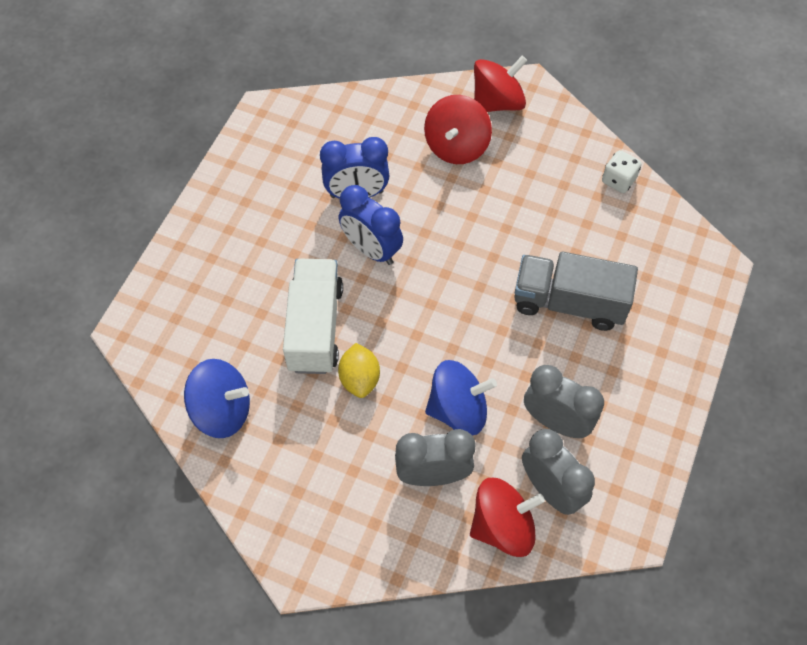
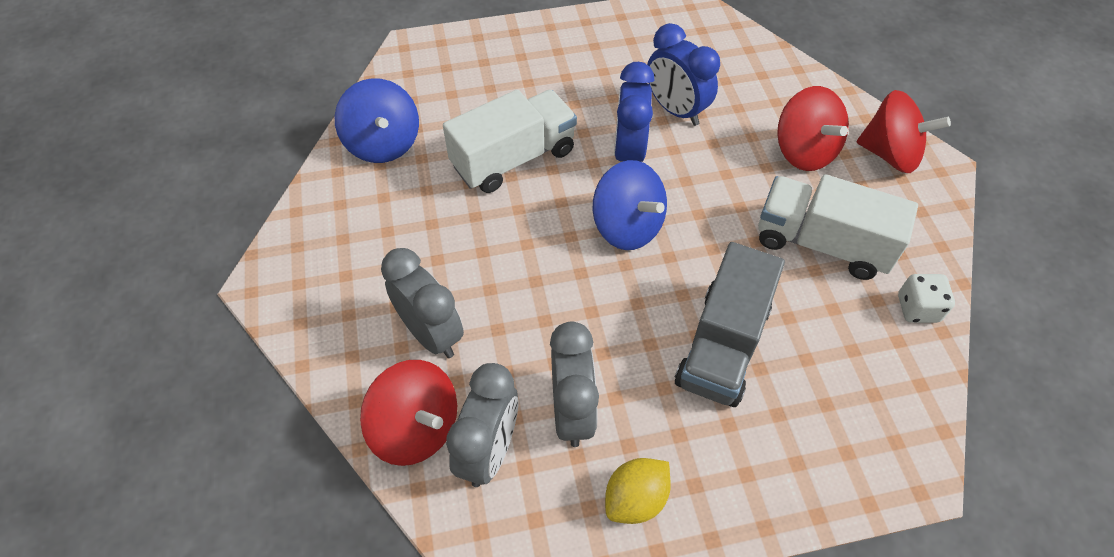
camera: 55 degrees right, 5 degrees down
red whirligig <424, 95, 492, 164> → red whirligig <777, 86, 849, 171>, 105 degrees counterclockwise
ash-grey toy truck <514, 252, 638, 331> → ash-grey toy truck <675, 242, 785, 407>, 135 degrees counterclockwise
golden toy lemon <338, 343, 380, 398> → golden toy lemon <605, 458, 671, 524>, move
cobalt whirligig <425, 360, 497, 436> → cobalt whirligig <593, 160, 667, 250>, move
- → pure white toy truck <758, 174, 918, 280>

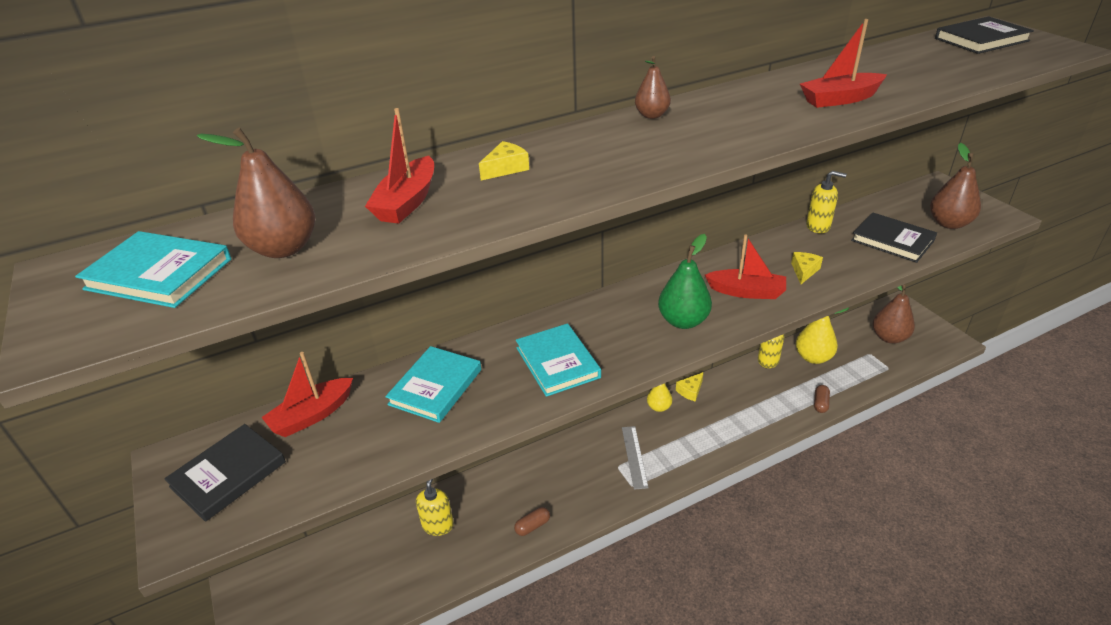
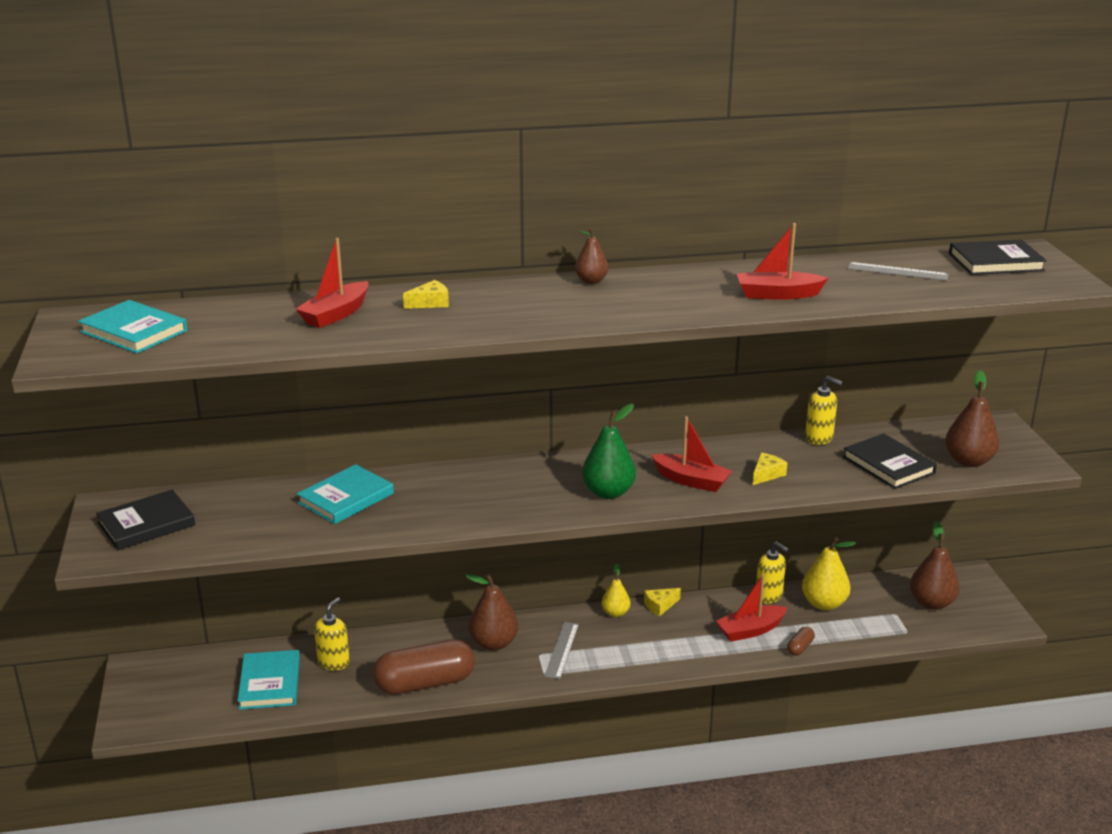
camera: 15 degrees right, 10 degrees down
brown pear fruit <197, 128, 315, 258> → brown pear fruit <465, 573, 518, 651>, move
aqua book <516, 323, 601, 397> → aqua book <238, 650, 300, 710>, move
red sailboat <261, 352, 353, 437> → red sailboat <716, 574, 788, 642>, move
brown pill <514, 507, 550, 536> → brown pill <373, 639, 475, 695>, x2.43
- → ash-grey straightedge <848, 262, 949, 281>

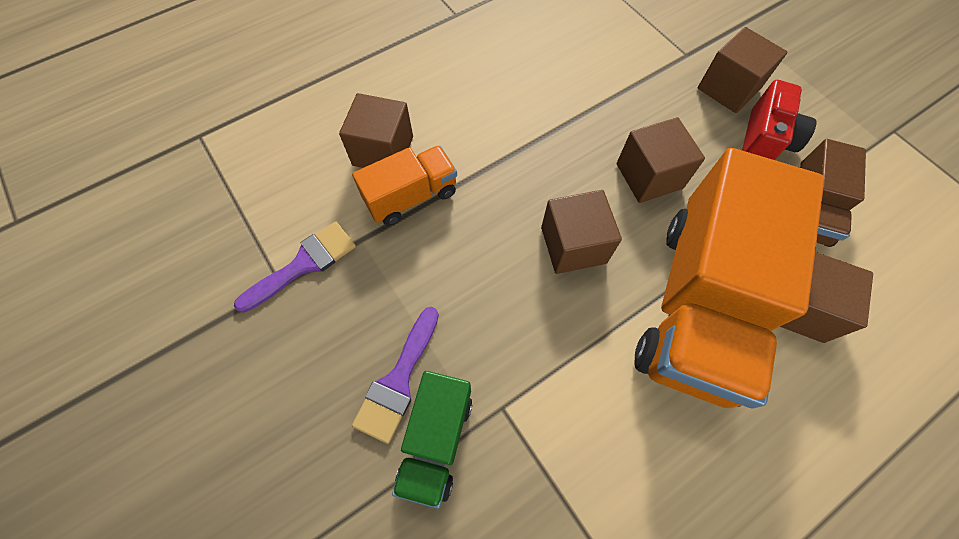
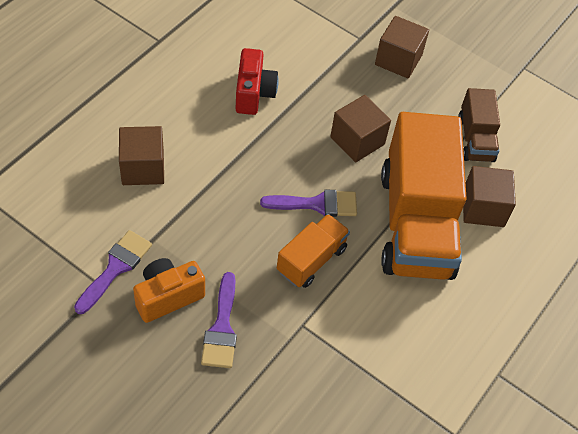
camera: 25 degrees left, 10 degrees down
red camera <742, 80, 817, 160> → red camera <236, 48, 279, 115>, move
orange-coloured toy truck <352, 145, 457, 226> → orange-coloured toy truck <277, 214, 350, 288>, move
brown solid cube <541, 190, 622, 274> → violet paint brush <260, 189, 357, 217>
green toy truck <392, 371, 472, 509> → -
- → orange-coloured camera <133, 258, 205, 323>

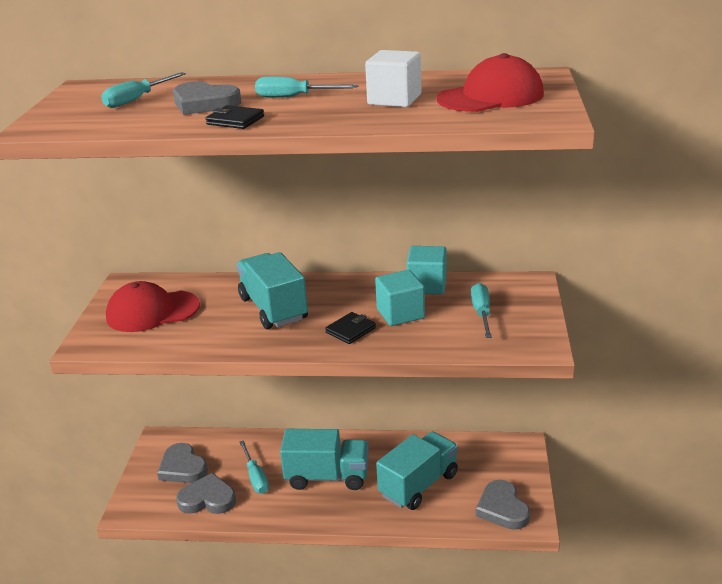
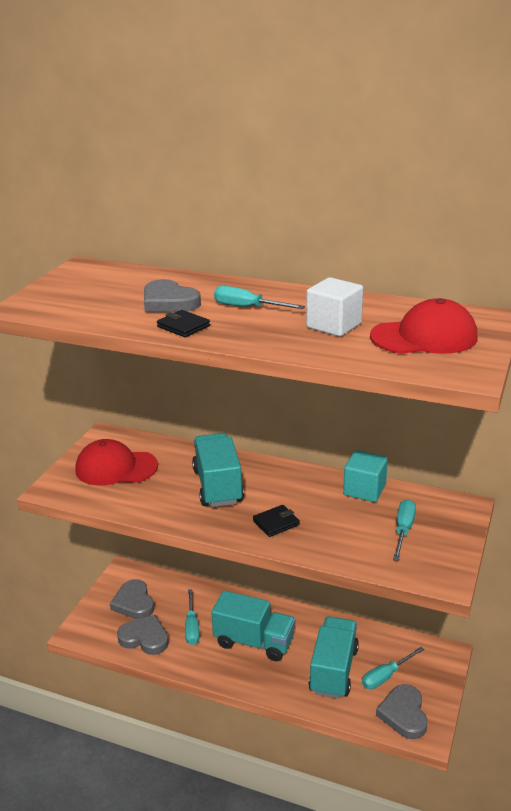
camera: 15 degrees right, 0 degrees up
aqua screwdriver <101, 72, 186, 108> → aqua screwdriver <362, 647, 424, 689>, move
aqua solid cube <375, 270, 425, 326> → -
aqua toy truck <376, 431, 458, 510> → aqua toy truck <309, 616, 359, 699>, 45 degrees counterclockwise

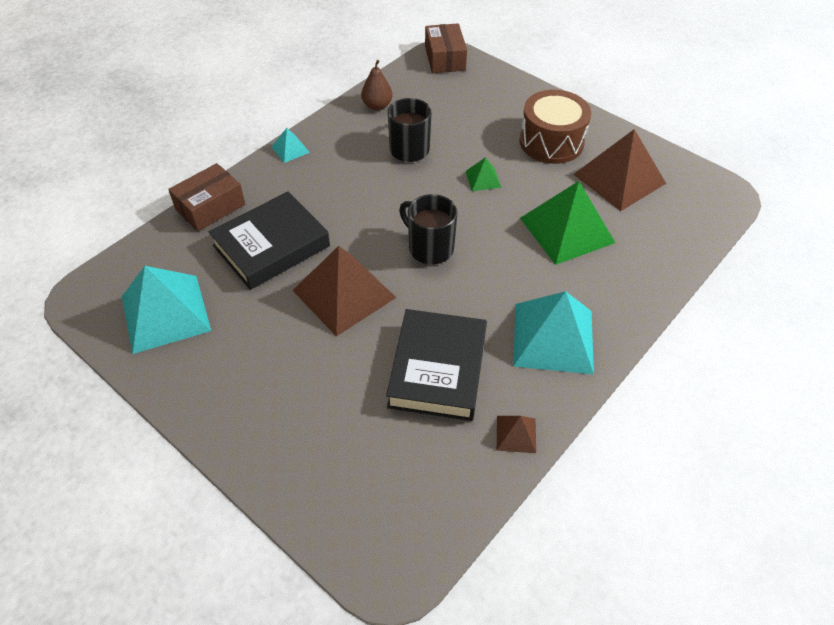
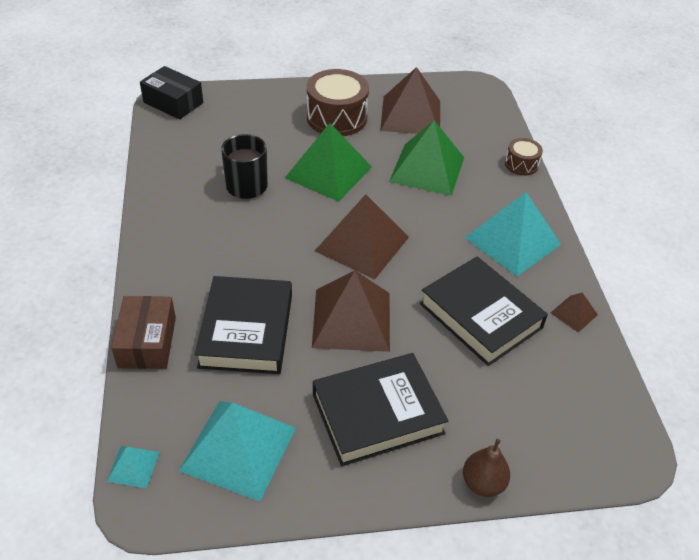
camera: 50 degrees left, 5 degrees down
brown package <425, 23, 467, 73> → ebony package <140, 66, 203, 120>
brown pear fruit <361, 60, 393, 110> → brown pear fruit <463, 439, 510, 497>, move
aqua pyramid <271, 128, 310, 163> → aqua pyramid <107, 446, 160, 488>, move
green pyramid <466, 157, 501, 191> → green pyramid <285, 123, 372, 202>, x2.19
ebony mug <399, 194, 458, 264> → brown pyramid <315, 194, 409, 279>
- → brown toy drum <505, 138, 543, 176>
- → ebony book <313, 353, 448, 466>

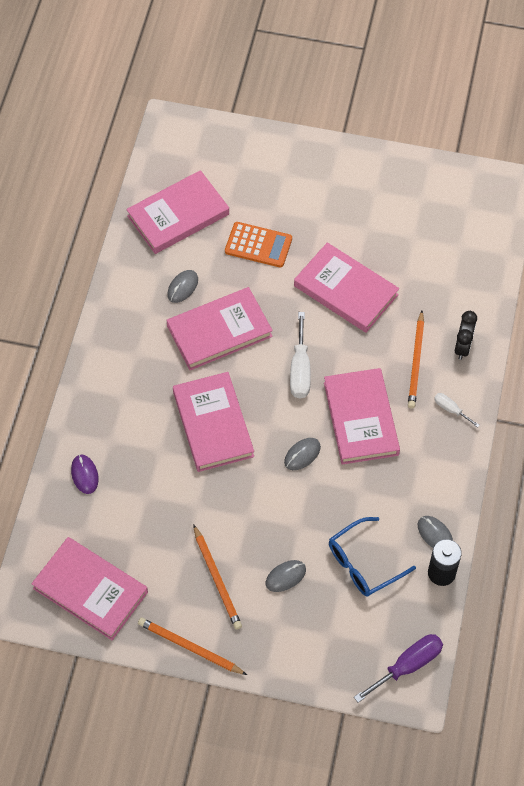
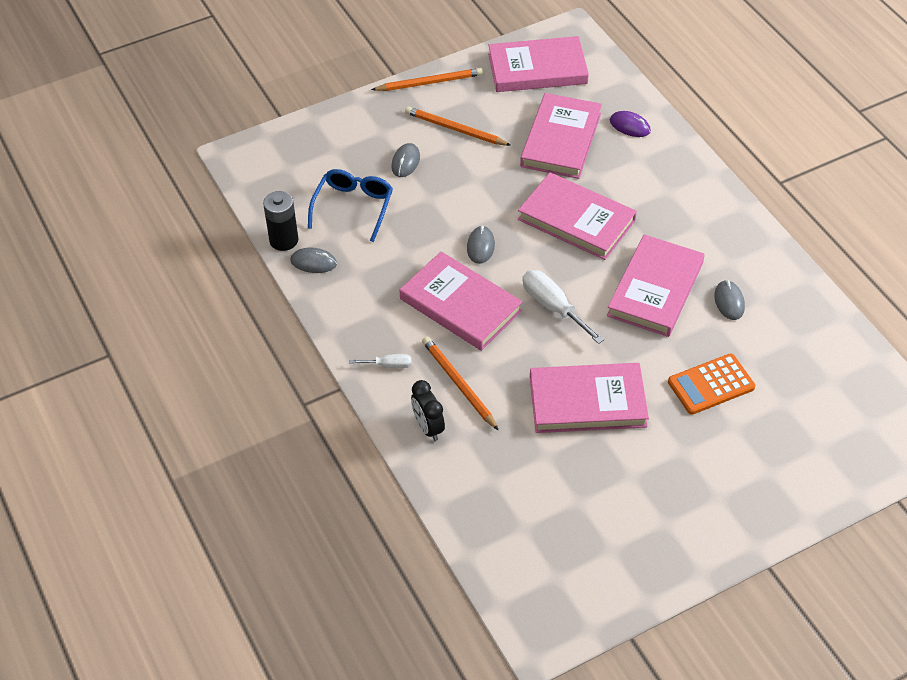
camera: 140 degrees right, 10 degrees down
rosy book <126, 170, 229, 254> → rosy book <520, 93, 602, 179>, move
violet screwdriver <354, 634, 443, 703> → -

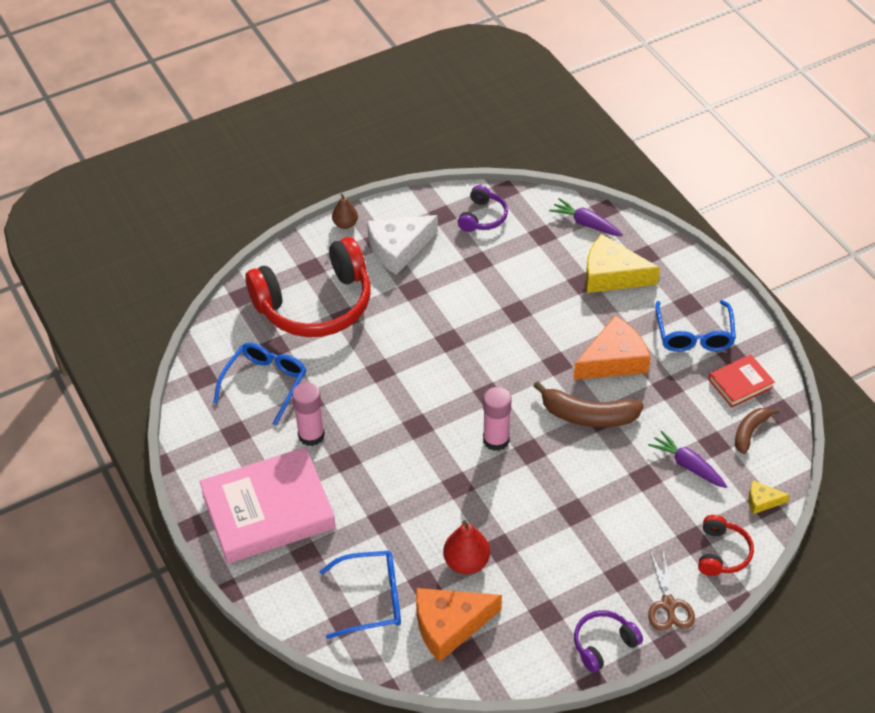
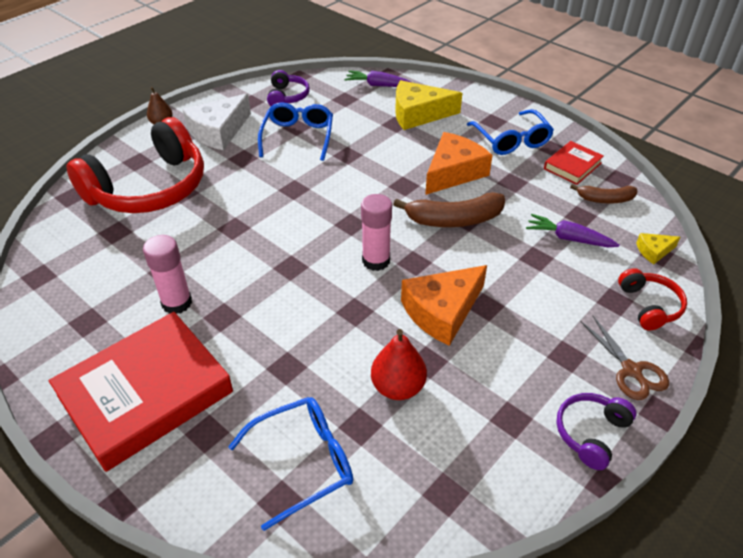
camera: 20 degrees left, 5 degrees down
cobalt spectacles <213, 342, 306, 426> → cobalt spectacles <258, 102, 333, 161>, move
brown banana <735, 408, 780, 454> → brown banana <570, 184, 637, 204>, 105 degrees counterclockwise
rosy book <199, 447, 336, 564> → red book <49, 312, 233, 472>
orange-coloured cheese <416, 588, 502, 662> → orange-coloured cheese <401, 265, 487, 346>, move

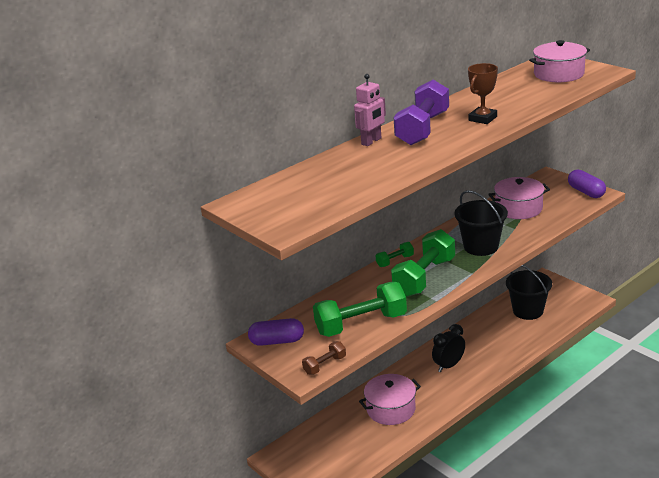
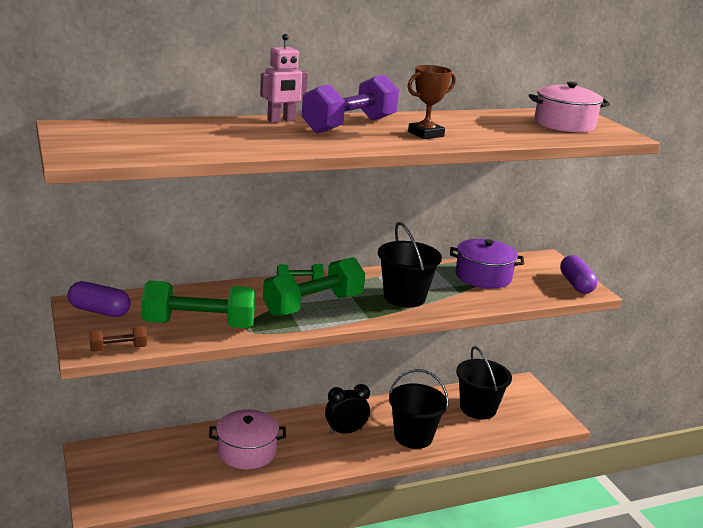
camera: 15 degrees right, 5 degrees down
rosy pot <488, 177, 550, 219> → violet pot <450, 239, 524, 289>
- → ebony pail <389, 369, 449, 449>

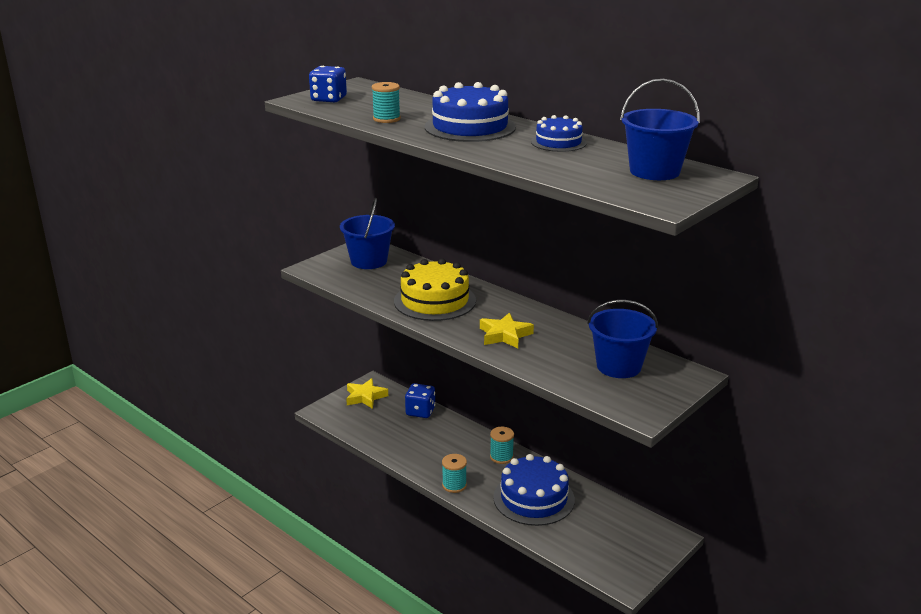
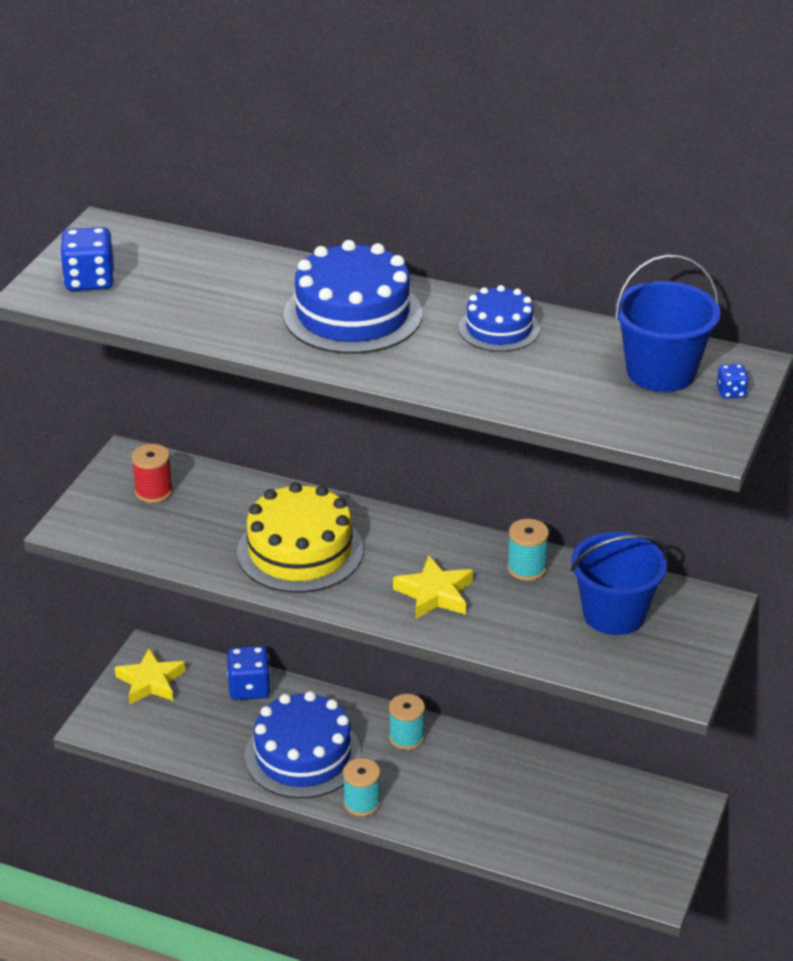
camera: 20 degrees left, 10 degrees up
aqua bobbin <372, 82, 401, 123> → aqua bobbin <507, 519, 549, 581>, move
cobalt pail <340, 198, 395, 269> → red bobbin <131, 444, 173, 503>
cobalt layer cake <493, 454, 575, 526> → cobalt layer cake <245, 691, 362, 799>, move
- → cobalt dice <717, 364, 749, 398>

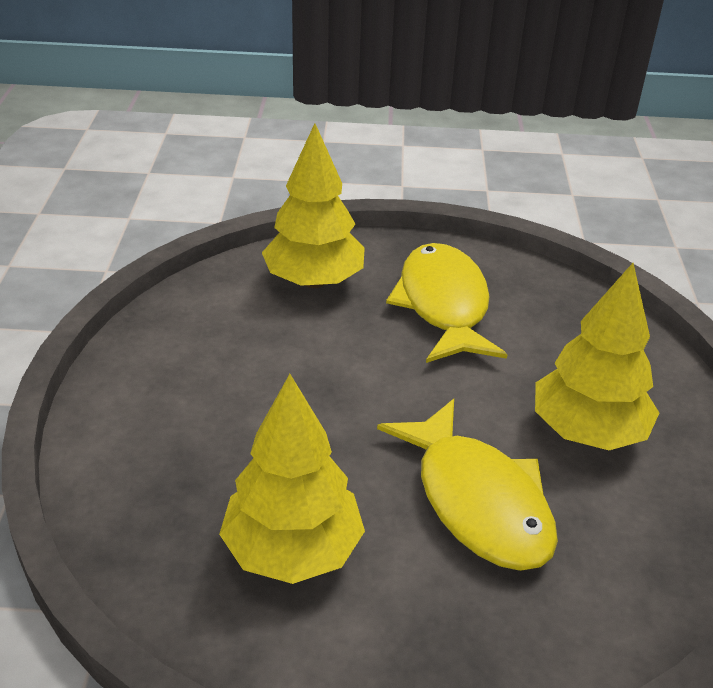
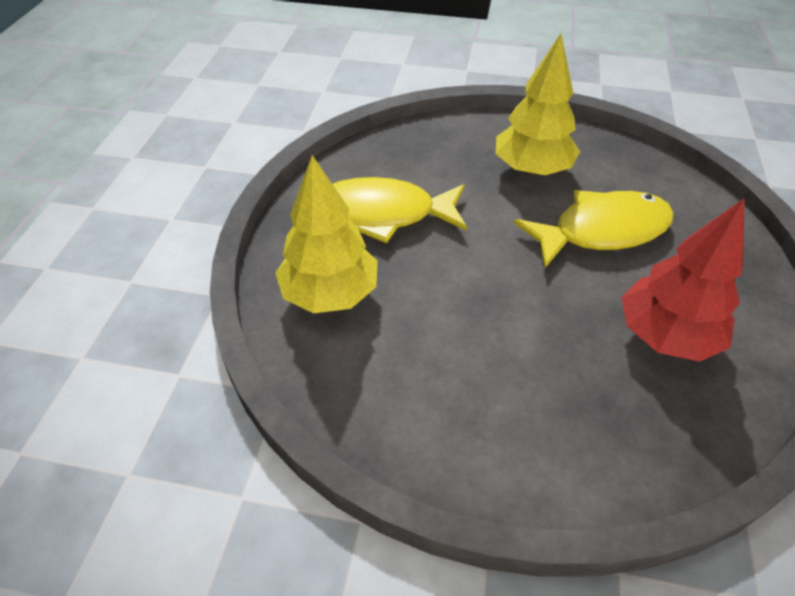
camera: 80 degrees left, 10 degrees up
golden fir tree <219, 374, 365, 584> → red fir tree <621, 198, 745, 362>

